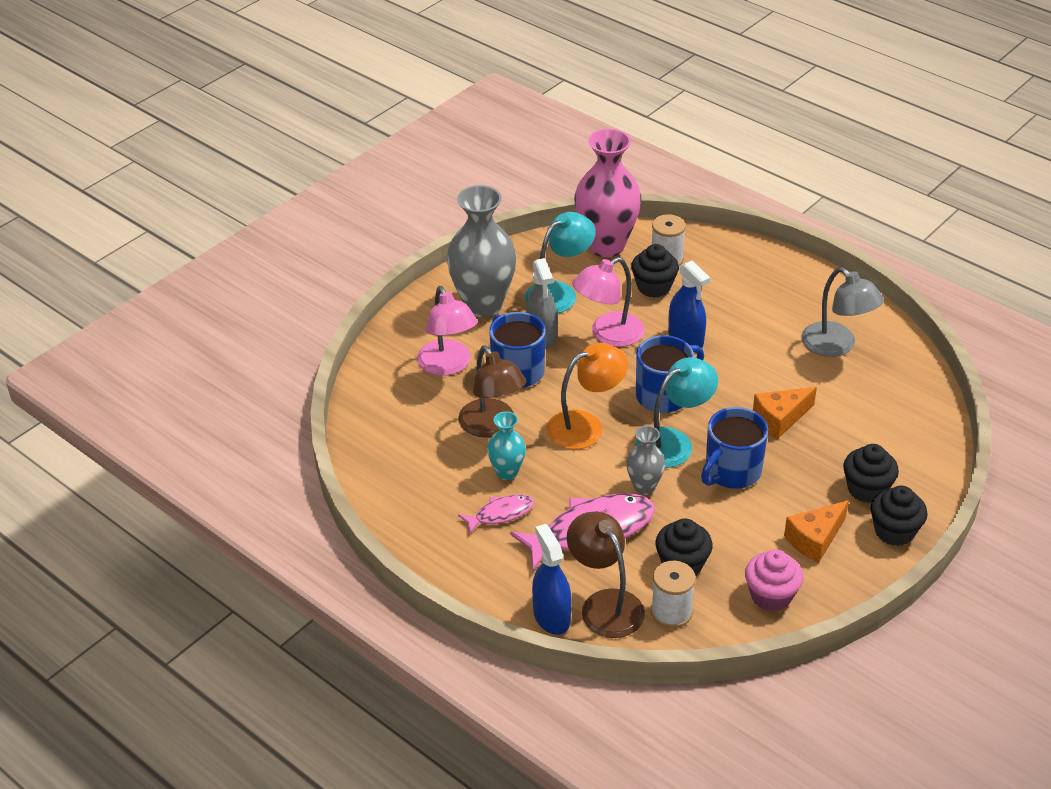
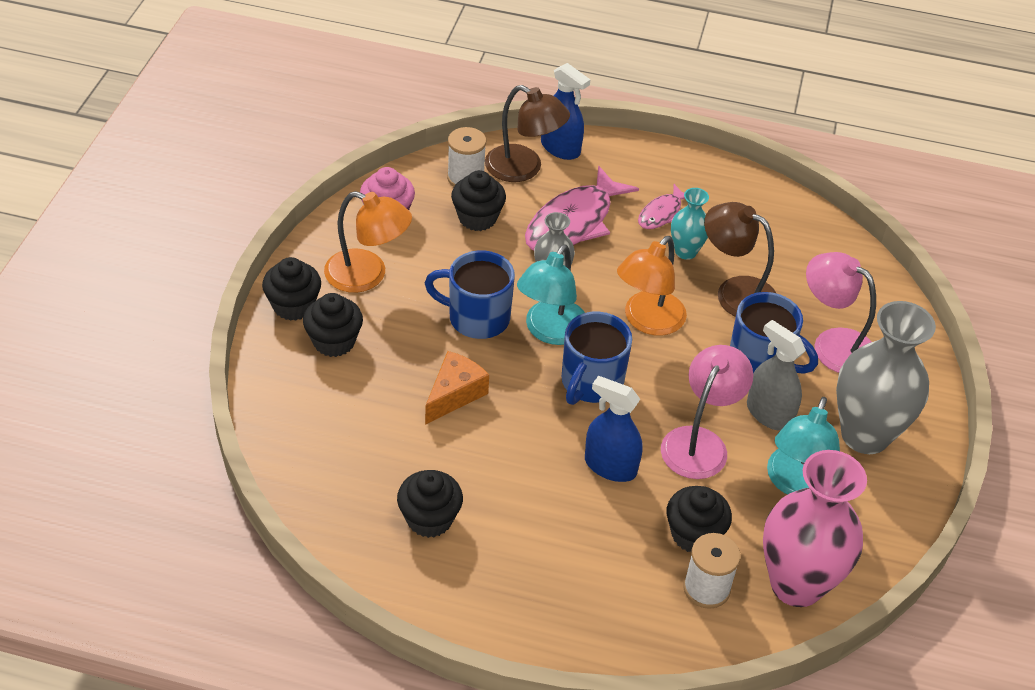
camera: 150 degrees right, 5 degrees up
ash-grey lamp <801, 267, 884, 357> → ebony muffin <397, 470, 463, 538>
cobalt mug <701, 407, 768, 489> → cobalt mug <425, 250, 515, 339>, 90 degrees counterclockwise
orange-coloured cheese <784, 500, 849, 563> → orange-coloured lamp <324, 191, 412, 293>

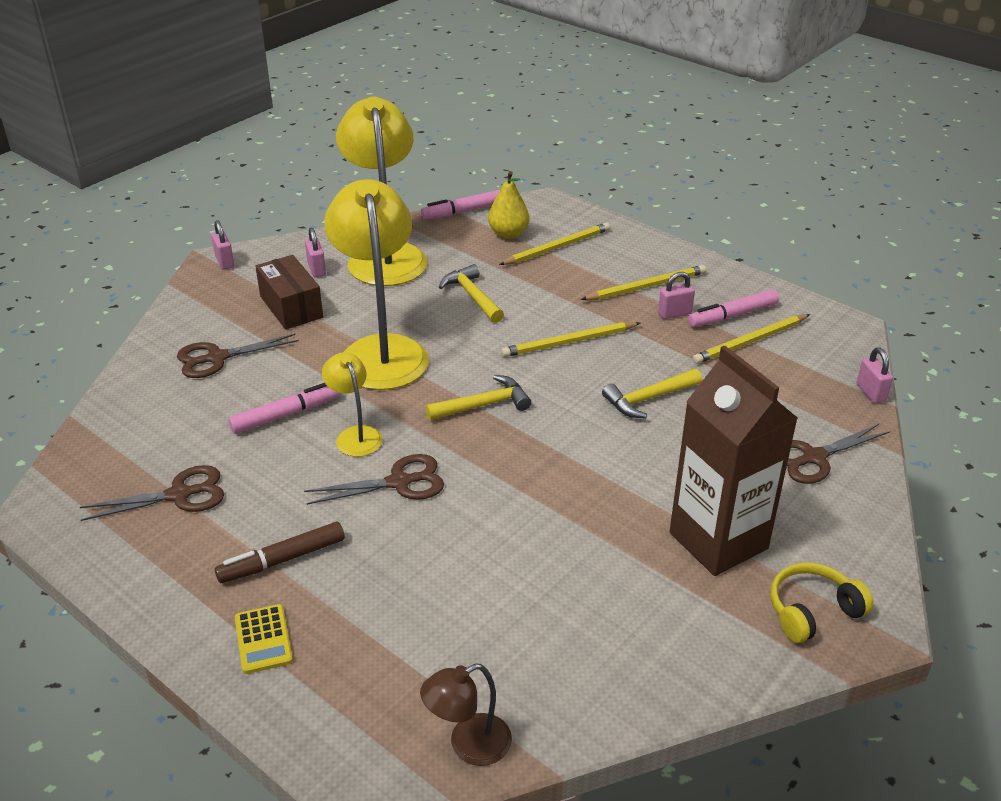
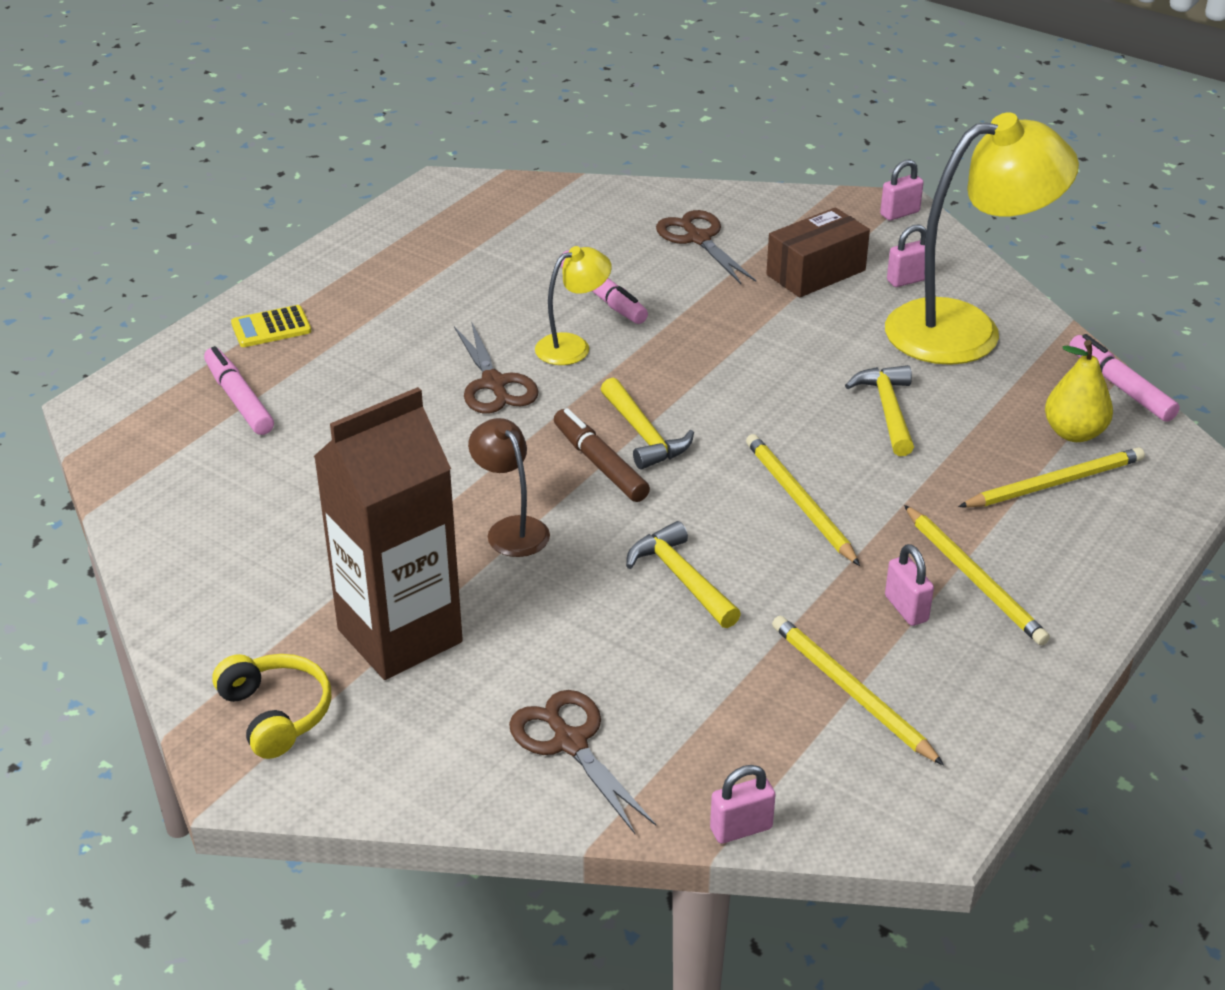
camera: 85 degrees right, 0 degrees up
golden lamp <324, 179, 429, 390> → -
golden wooden pencil <499, 223, 610, 265> → golden wooden pencil <958, 447, 1145, 508>, 75 degrees counterclockwise
golden hammer <439, 264, 504, 323> → golden hammer <845, 365, 914, 456>, 60 degrees counterclockwise
rosy marker pen <688, 289, 779, 327> → rosy marker pen <204, 346, 274, 435>, move
brown pair of scissors <80, 465, 224, 521> → -
brown marker pen <215, 522, 345, 583> → brown marker pen <554, 408, 650, 502>, move
brown lamp <420, 664, 512, 766> → brown lamp <468, 418, 550, 557>, move

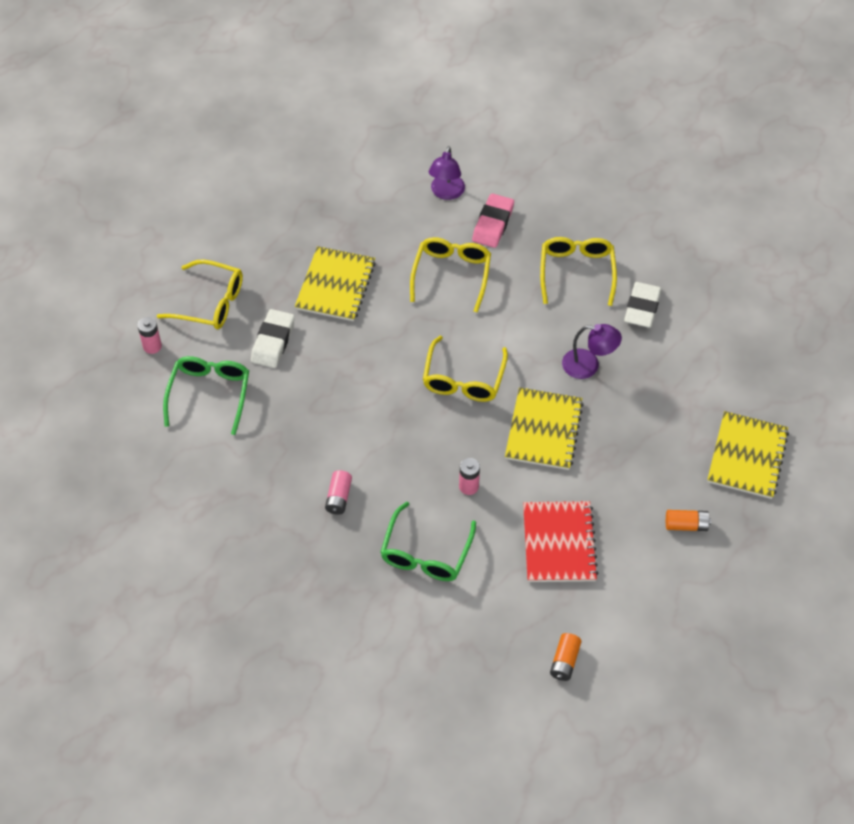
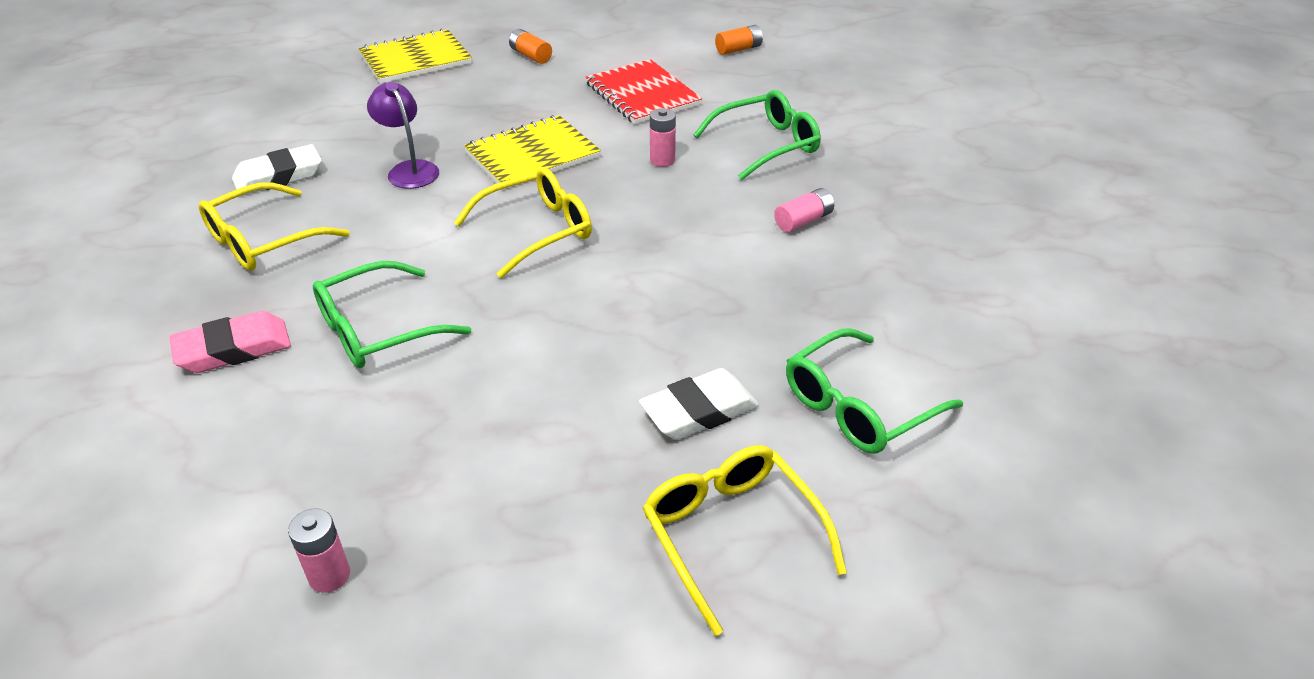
camera: 135 degrees left, 15 degrees down
violet lamp <429, 146, 465, 200> → -
golden spectacles <410, 237, 491, 313> → green spectacles <313, 261, 471, 368>
golden notebook <295, 246, 376, 321> → -
rosy power cell <137, 317, 162, 354> → rosy power cell <288, 509, 350, 592>, move
red notebook <523, 501, 599, 582> → red notebook <586, 59, 702, 124>, 75 degrees counterclockwise

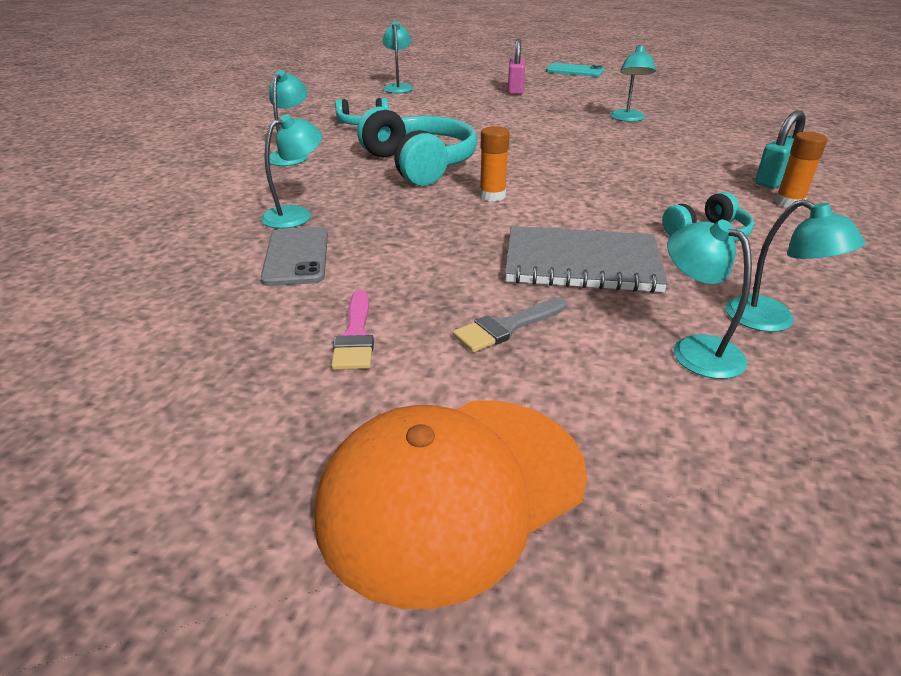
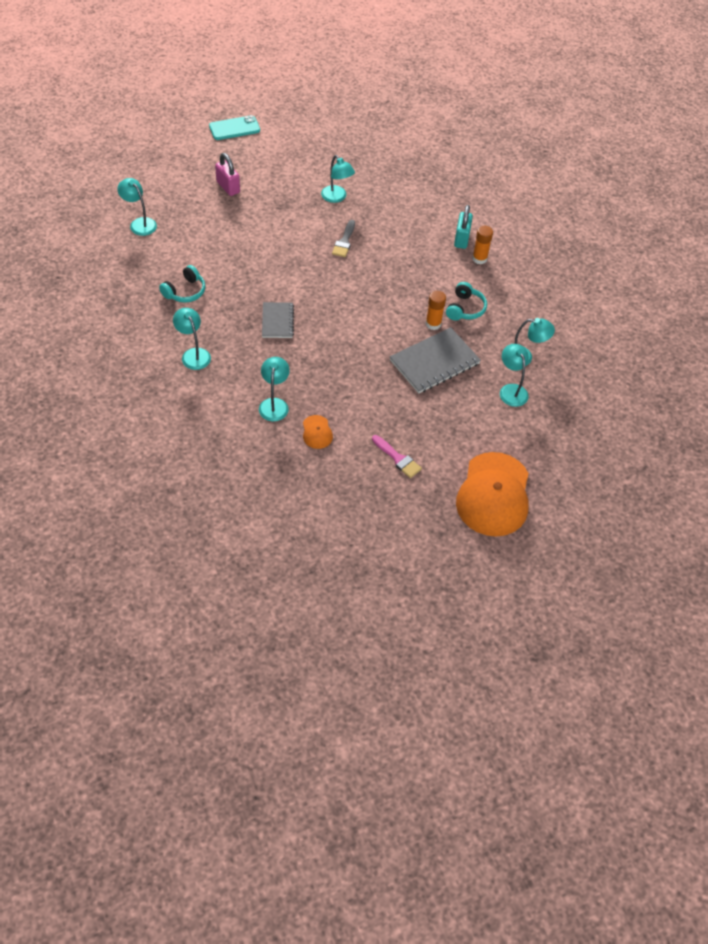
camera: 45 degrees left, 20 degrees up
aqua headphones <357, 107, 477, 186> → ash-grey notebook <262, 302, 294, 338>
orange-coloured glue <480, 126, 510, 201> → orange-coloured glue <426, 291, 446, 330>, move
aqua lamp <667, 220, 752, 379> → aqua lamp <500, 344, 529, 407>, 60 degrees clockwise
ash-grey phone <261, 227, 328, 286> → orange-coloured cap <303, 415, 333, 449>
ash-grey paint brush <453, 298, 567, 352> → ash-grey paint brush <332, 220, 355, 257>, move

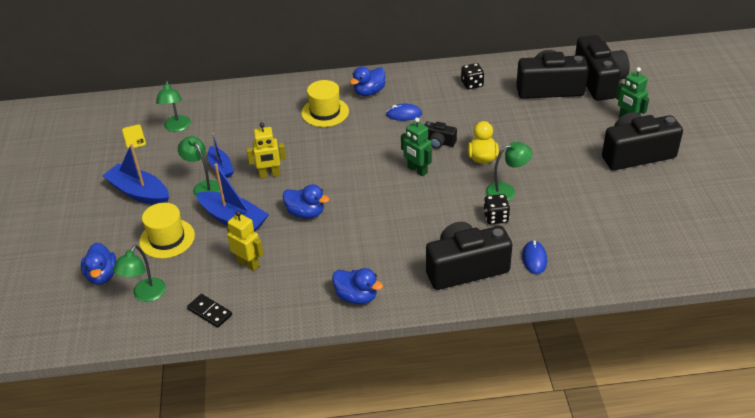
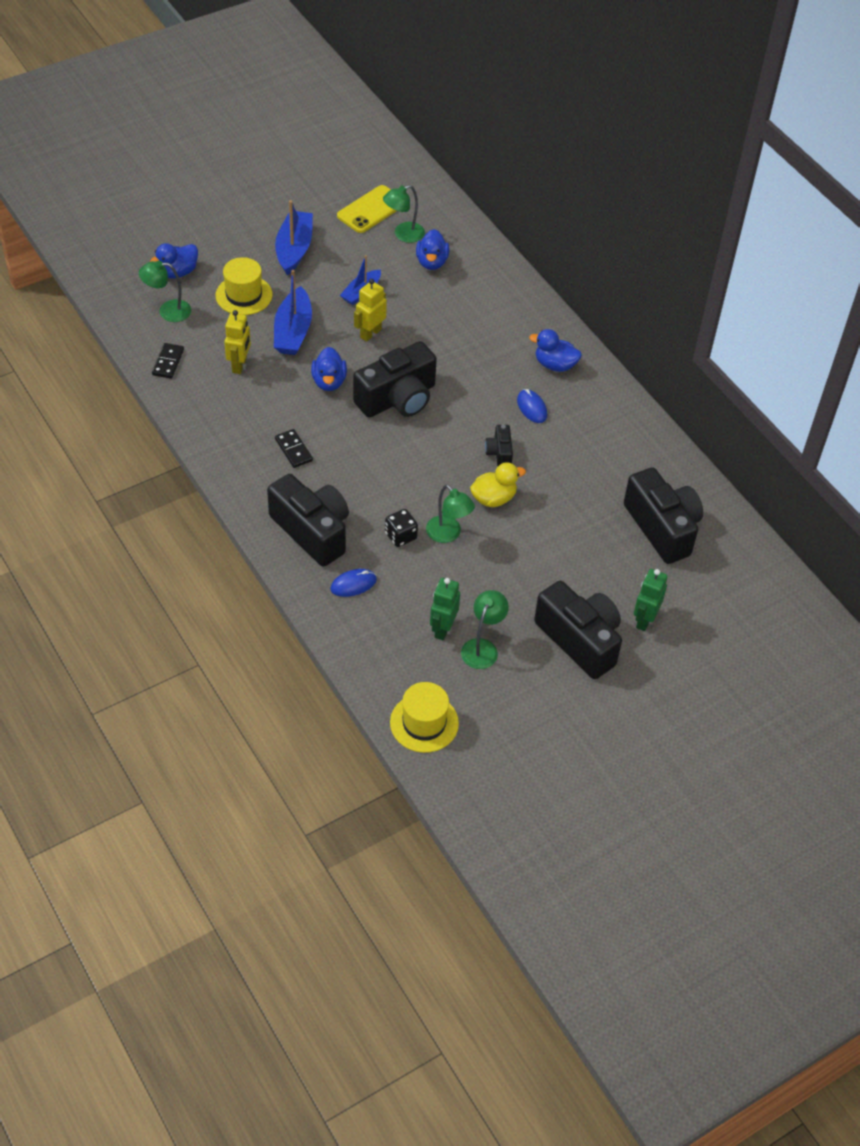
camera: 60 degrees right, 10 degrees up
ebony camera <575, 35, 630, 101> → ebony camera <353, 341, 437, 418>, move
ebony dice <461, 63, 484, 89> → -
golden top hat <301, 80, 349, 127> → golden top hat <390, 682, 459, 753>, move
green toy robot <401, 117, 432, 177> → green toy robot <430, 578, 460, 640>, move
golden toy robot <247, 122, 286, 179> → golden toy robot <354, 279, 387, 342>, 75 degrees clockwise
golden phone <122, 125, 146, 149> → golden phone <337, 185, 397, 233>, x1.75
green lamp <178, 136, 220, 197> → green lamp <461, 590, 509, 669>, move
cobalt toy duck <332, 268, 383, 304> → cobalt toy duck <416, 229, 449, 270>, move
- → ebony domino tile <275, 429, 313, 468>

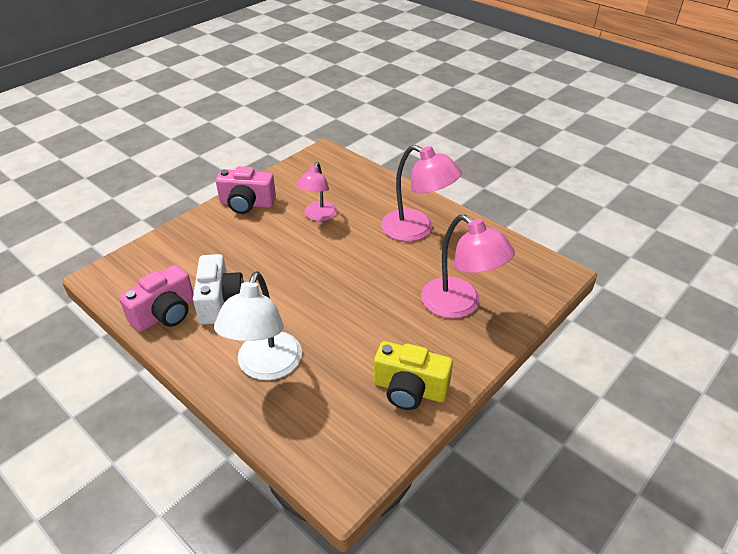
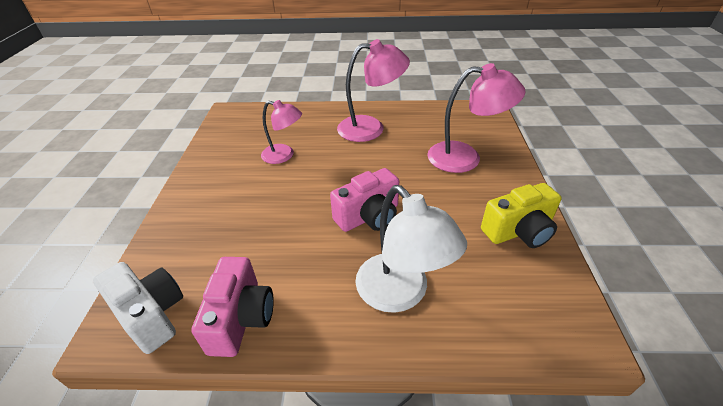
camera: 40 degrees left, 0 degrees up
rosy lamp <297, 162, 337, 221> → rosy lamp <261, 100, 302, 164>, 45 degrees counterclockwise
rosy camera <216, 166, 276, 214> → rosy camera <330, 168, 399, 232>, move
pure white camera <193, 254, 244, 324> → pure white camera <93, 262, 183, 354>, move

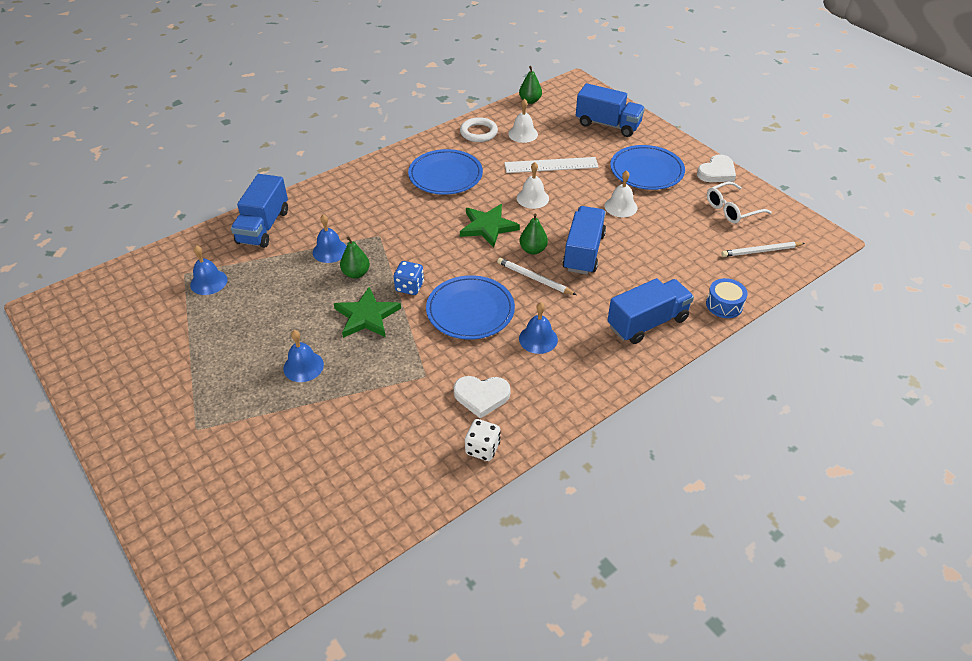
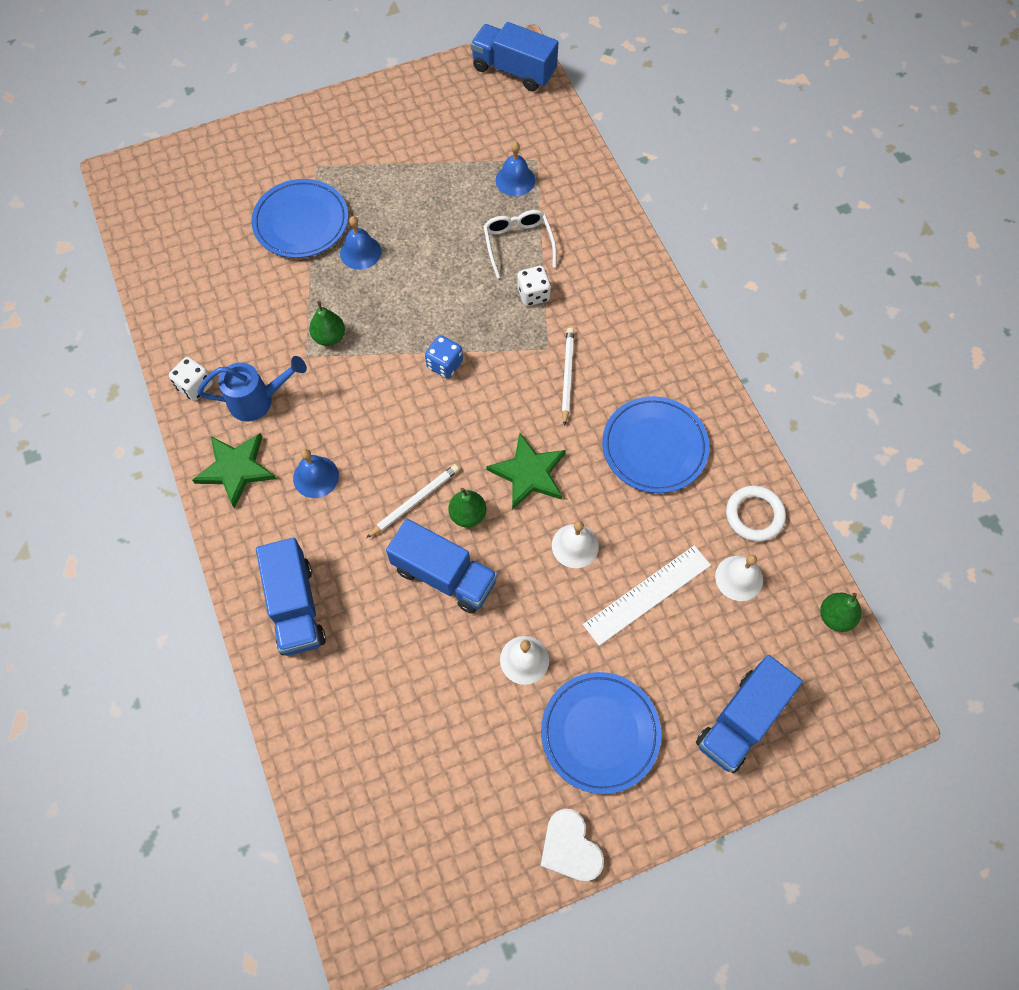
camera: 105 degrees right, 20 degrees up
pure white straightedge <504, 157, 599, 173> → pure white straightedge <583, 545, 711, 646>, 45 degrees clockwise
cobalt toy truck <231, 174, 288, 248> → cobalt toy truck <471, 22, 558, 91>, move
pure white spectacles <707, 181, 772, 224> → pure white spectacles <483, 210, 557, 278>, move
cobalt bell <313, 214, 347, 263> → pure white dice <517, 266, 551, 306>
green pear fruit <340, 236, 370, 279> → green pear fruit <309, 301, 345, 346>, move
pure white wooden pencil <721, 242, 805, 257> → pure white wooden pencil <562, 328, 574, 426>, move
cobalt plate <426, 275, 515, 339> → cobalt plate <251, 179, 348, 258>, move
cobalt toy drum <706, 278, 748, 318> → -
green star <334, 287, 401, 338> → green star <192, 433, 276, 509>, move
pure white heart shape <454, 376, 511, 419> → cobalt sprinkling can <197, 356, 307, 422>

